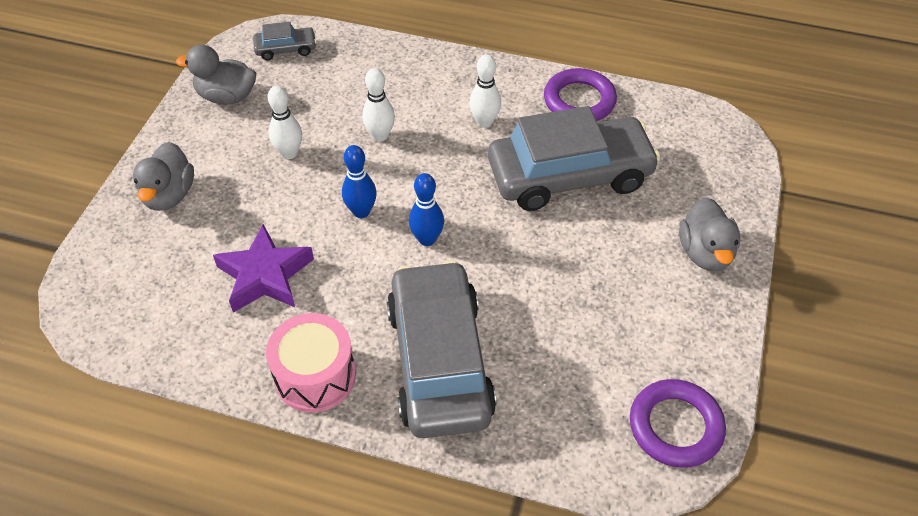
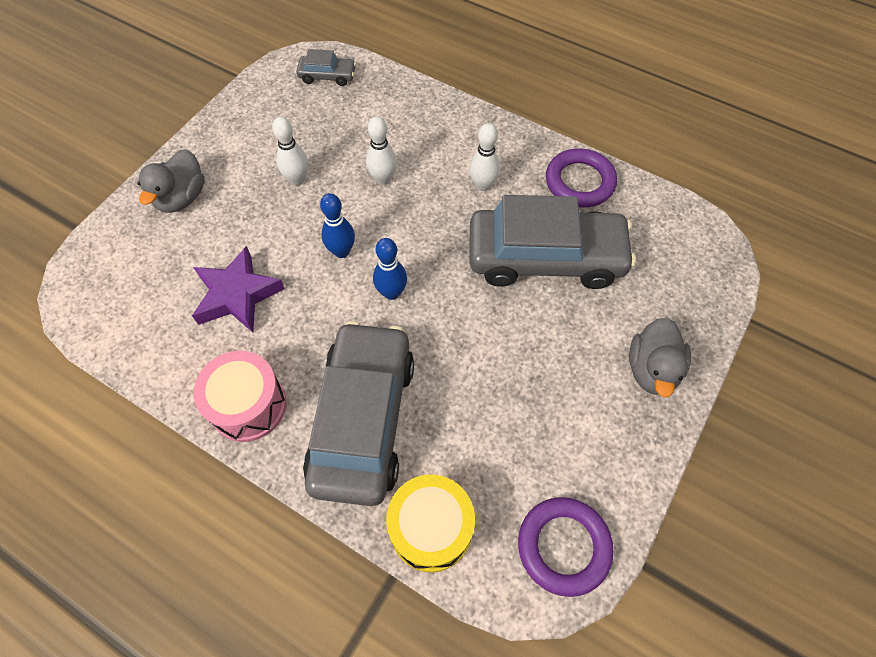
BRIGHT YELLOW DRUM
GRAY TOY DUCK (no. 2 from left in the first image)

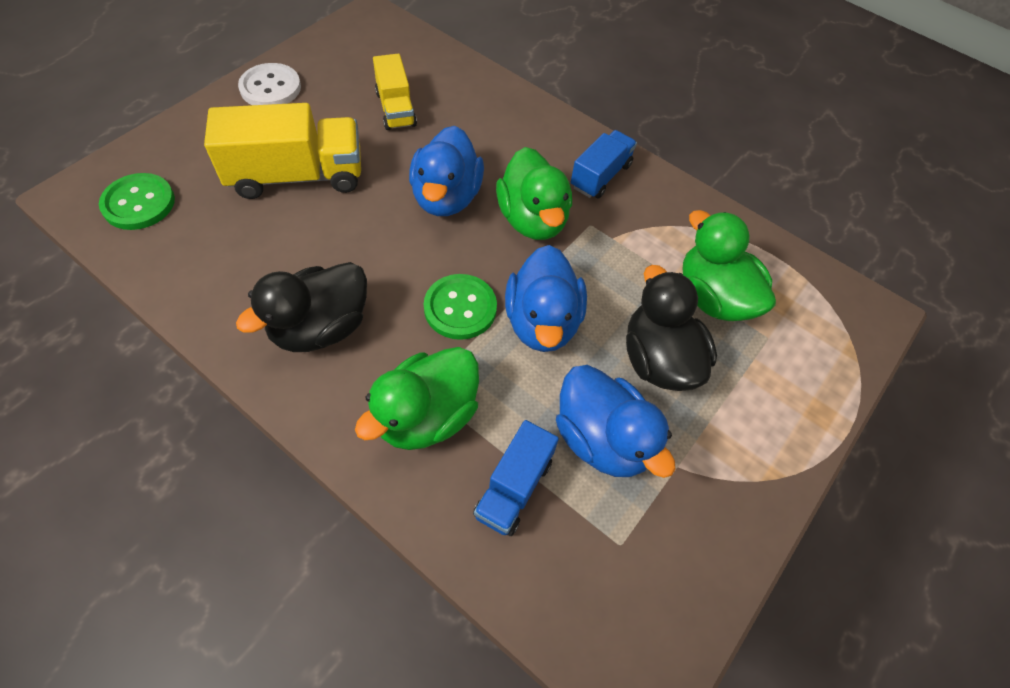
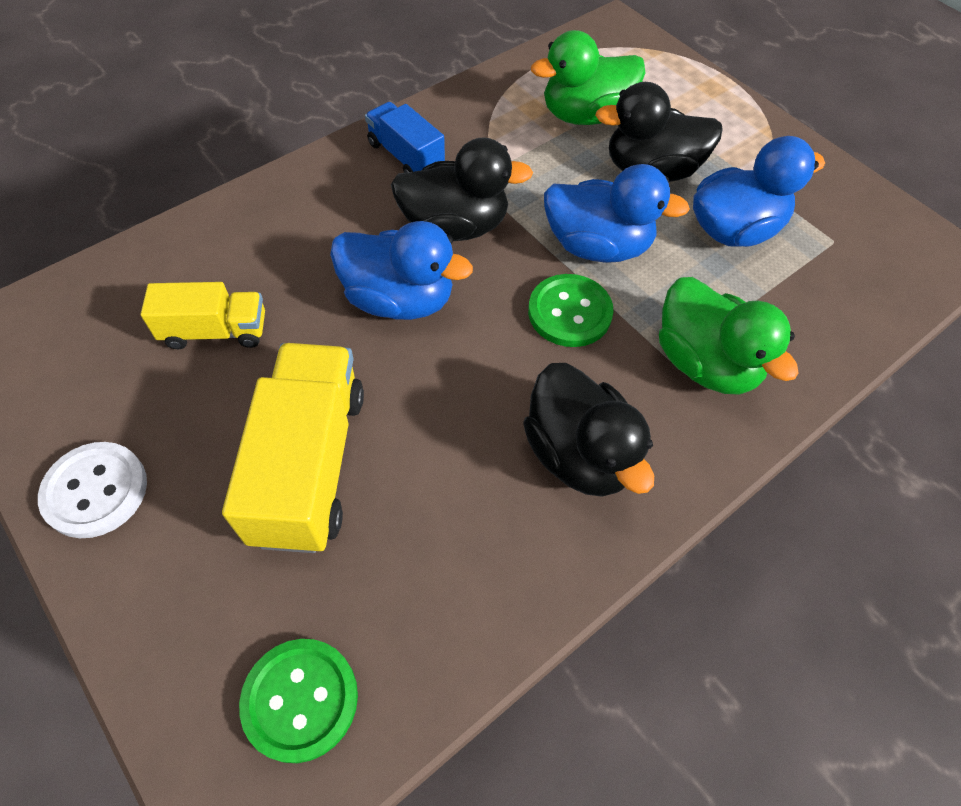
BLACK TOY DUCK (no. 1 from left)
ROYAL BLUE LORRY (no. 1 from left in the first image)

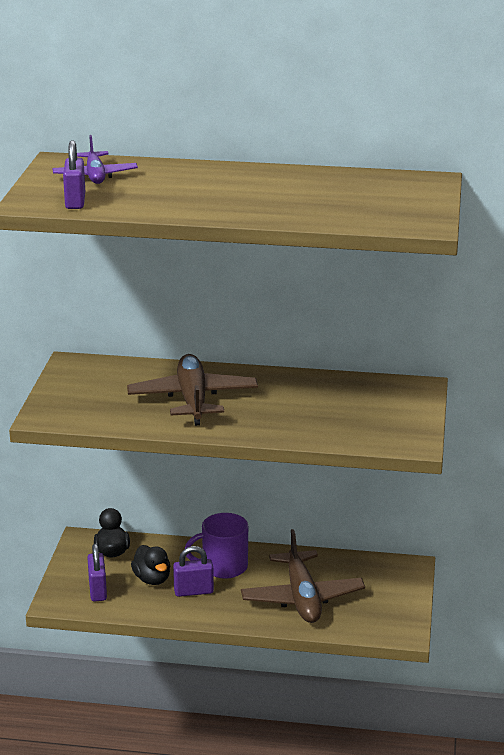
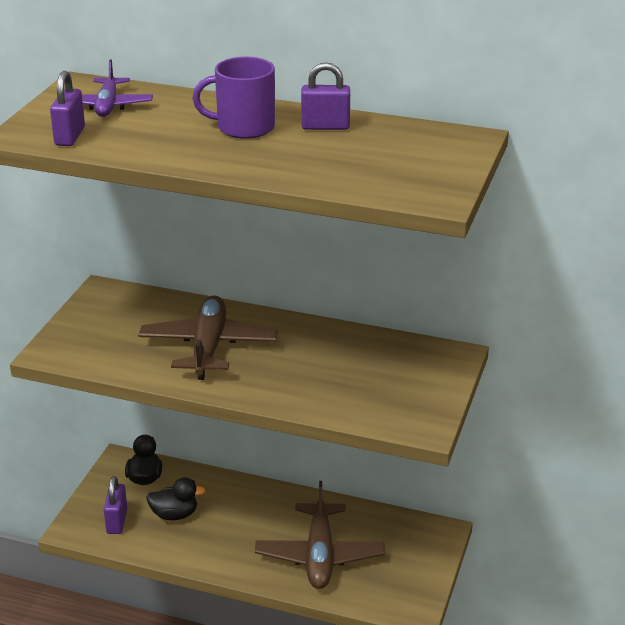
BLACK TOY DUCK (no. 2 from left)
VIOLET MUG
VIOLET LOCK (no. 3 from left)

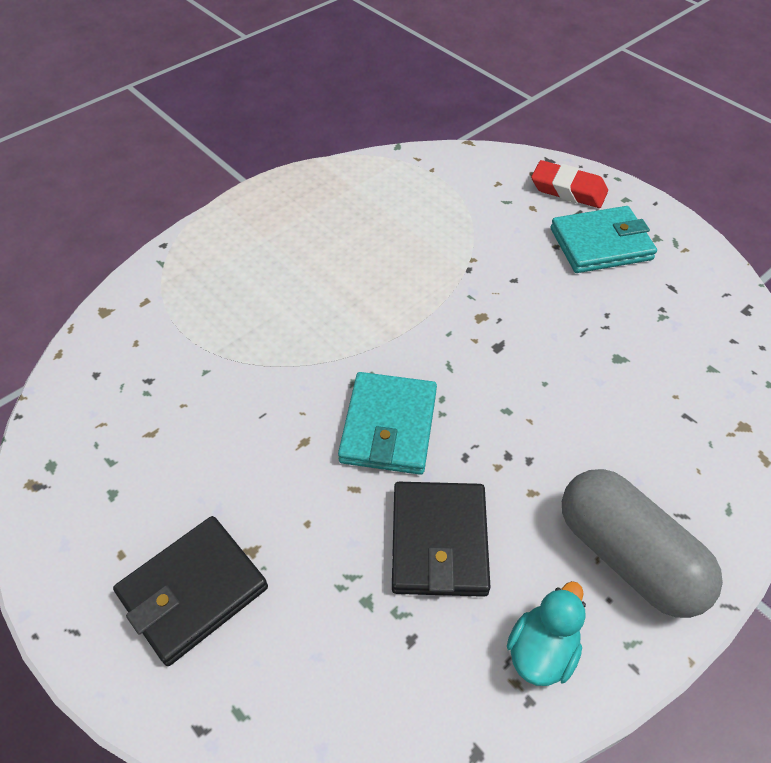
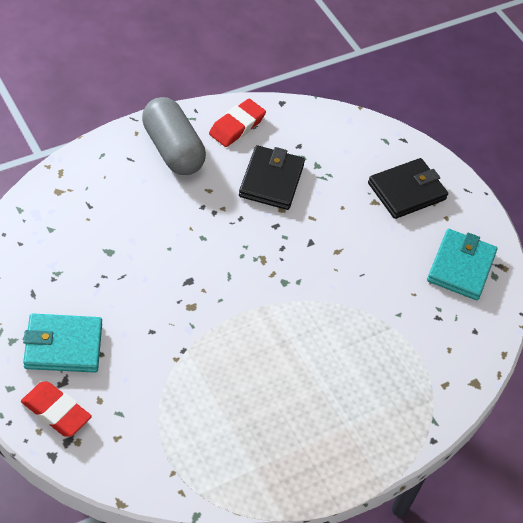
CRIMSON GUM ERASER (no. 2 from left)
TURQUOISE WALLET (no. 2 from left)

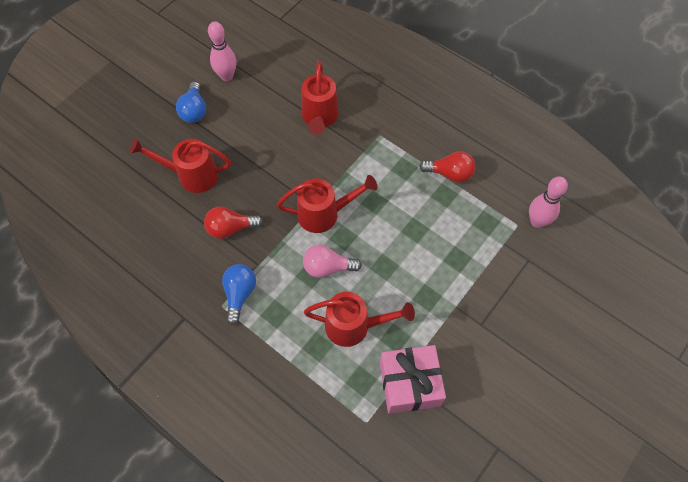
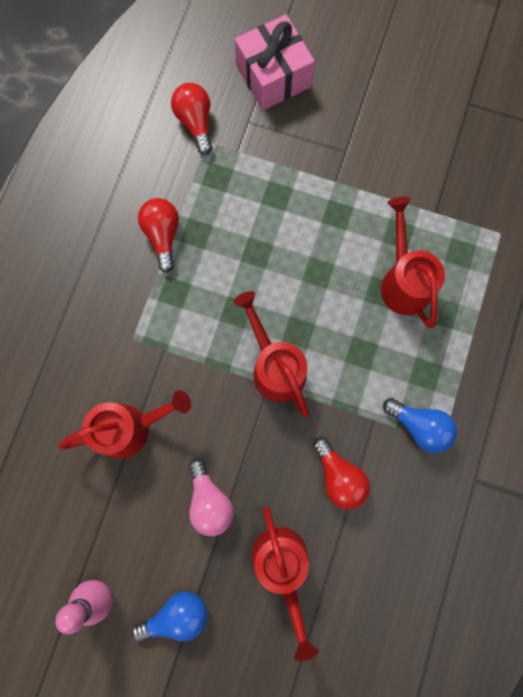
CRIMSON BULB (no. 2 from left)
PINK BULB
PINK PRESENT
ROYAL BLUE BULB (no. 2 from left)

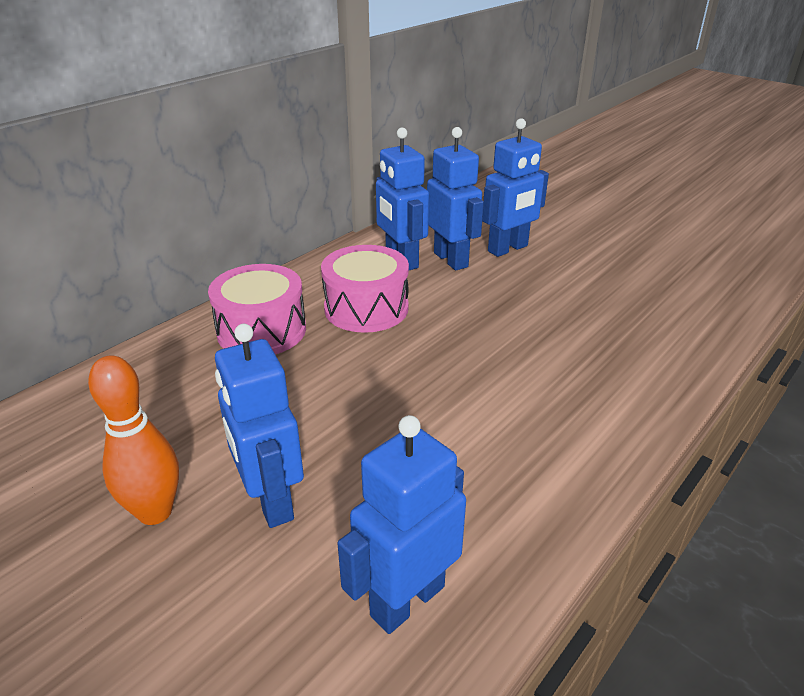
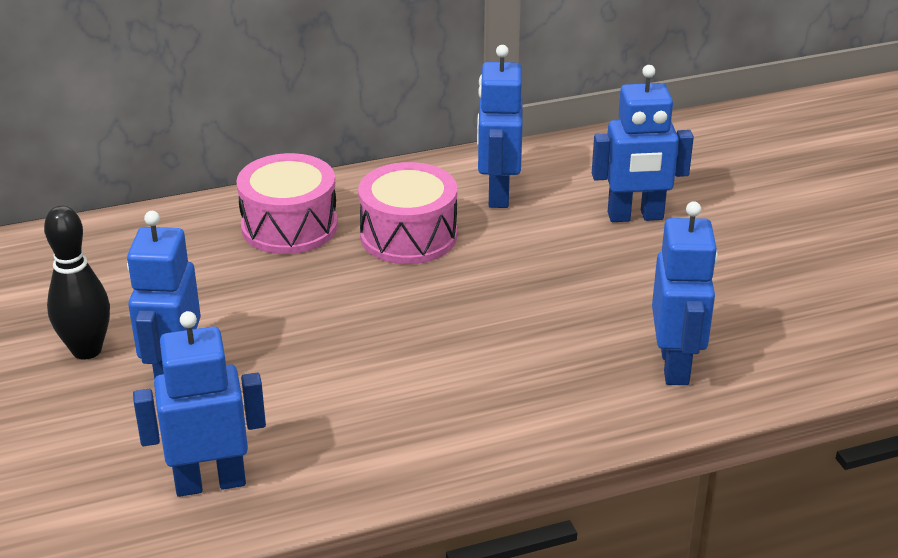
BLACK BOWLING PIN
ROYAL BLUE ROBOT (no. 5 from left)

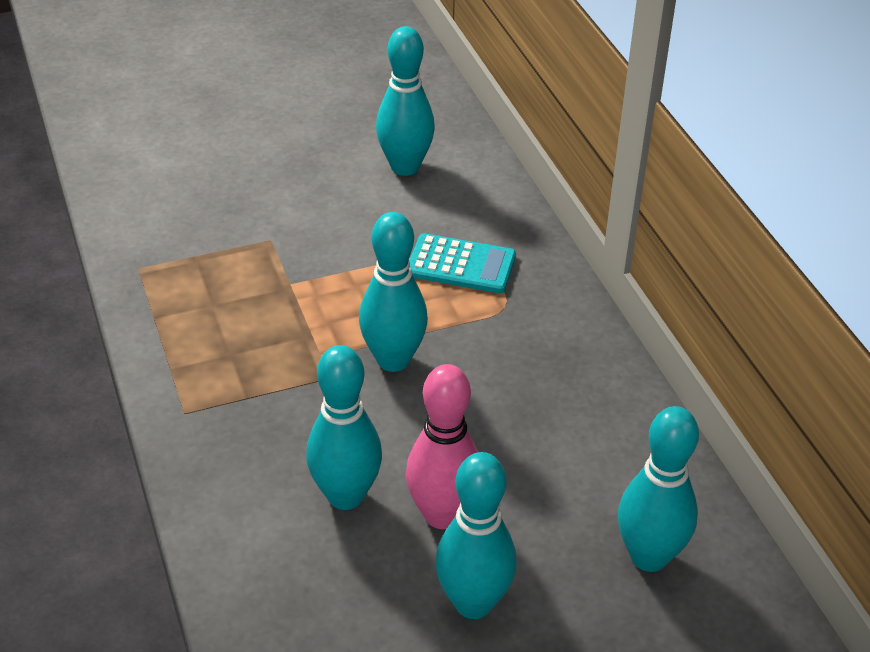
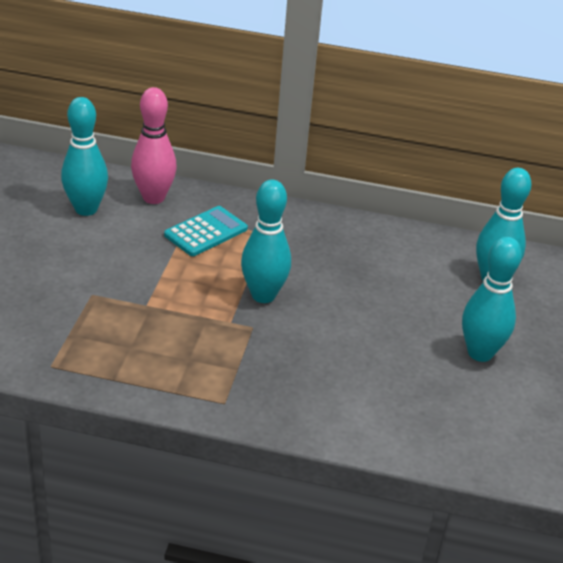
PINK BOWLING PIN
TURQUOISE BOWLING PIN (no. 1 from left in the first image)

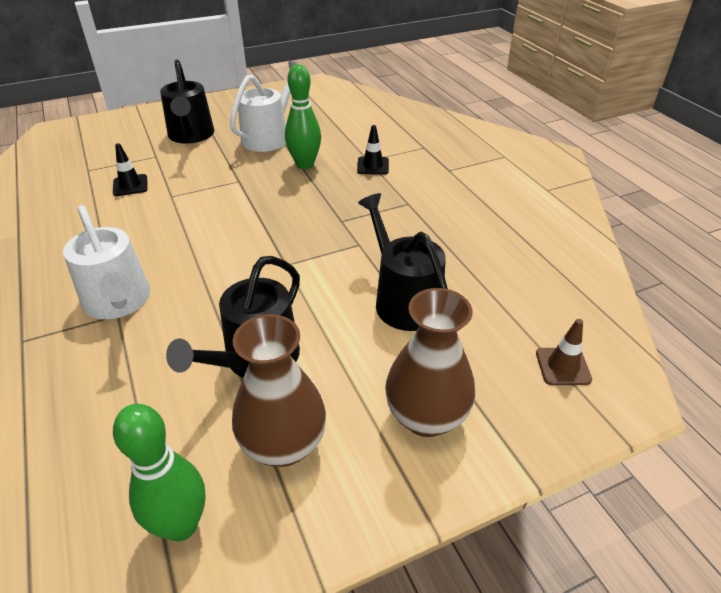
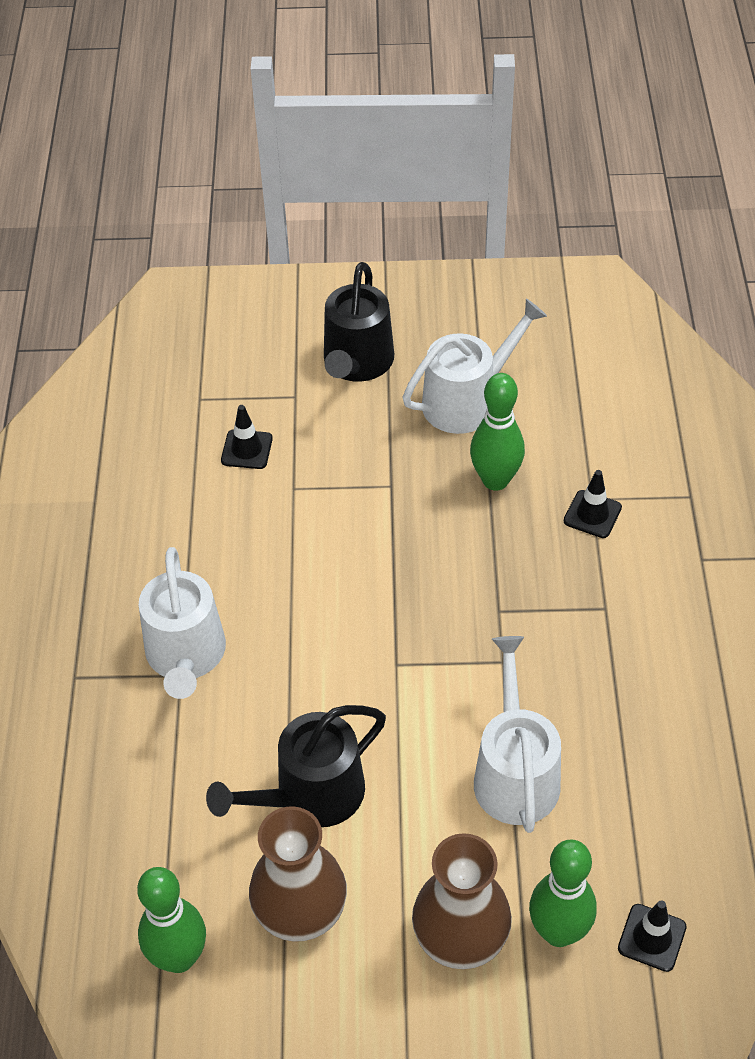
PURE WHITE SPRINKLING CAN (no. 3 from left)
EMERALD BOWLING PIN (no. 3 from left)
BLACK ROAD CONE (no. 3 from left)

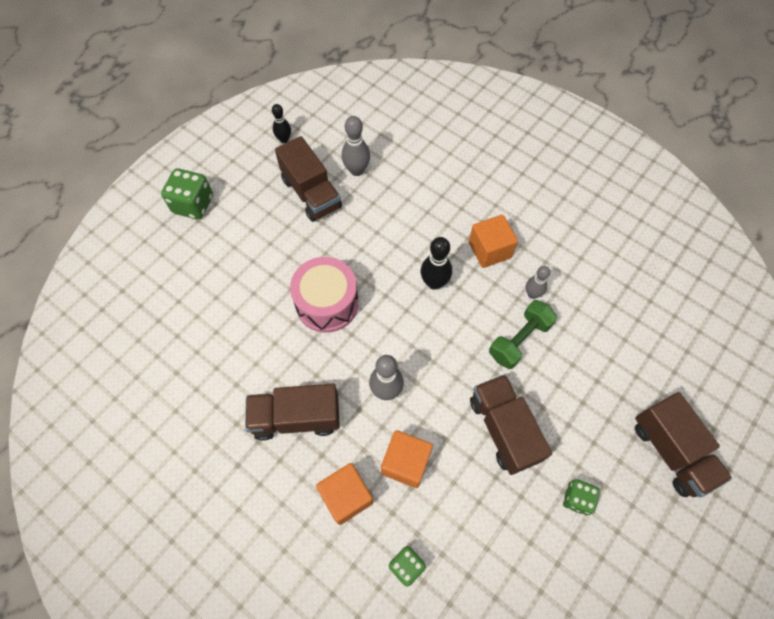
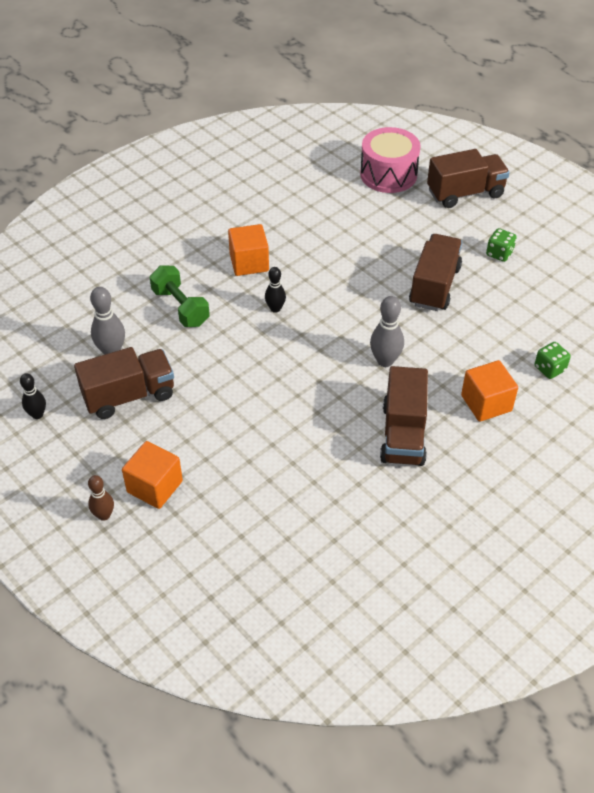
RUSSET BOWLING PIN
ORANGE-COLOURED CUBE (no. 1 from left)
EMERALD DUMBBELL
BLACK BOWLING PIN (no. 2 from left)
PINK DRUM
RUSSET LORRY (no. 3 from left)
GRAY BOWLING PIN (no. 3 from left in the first image)

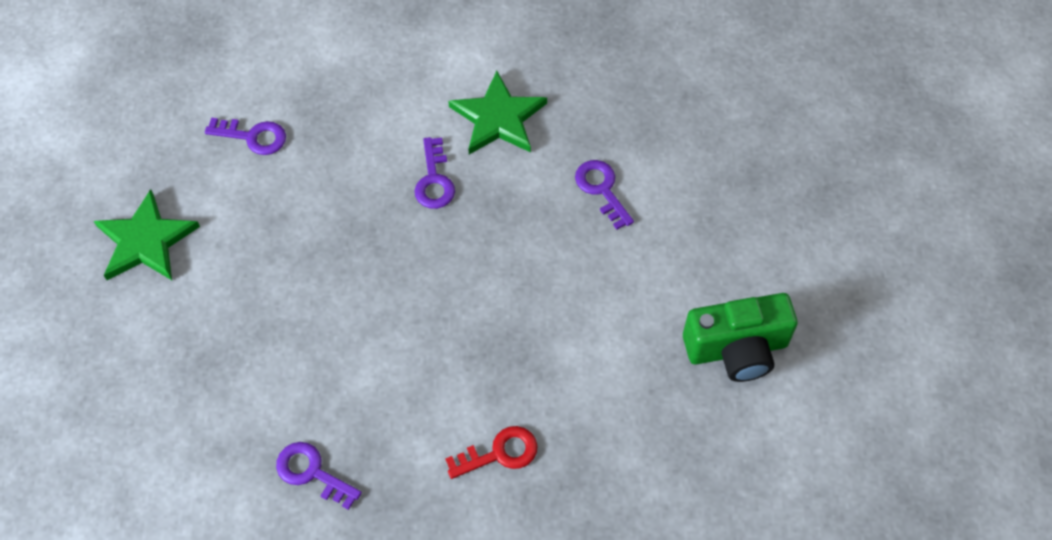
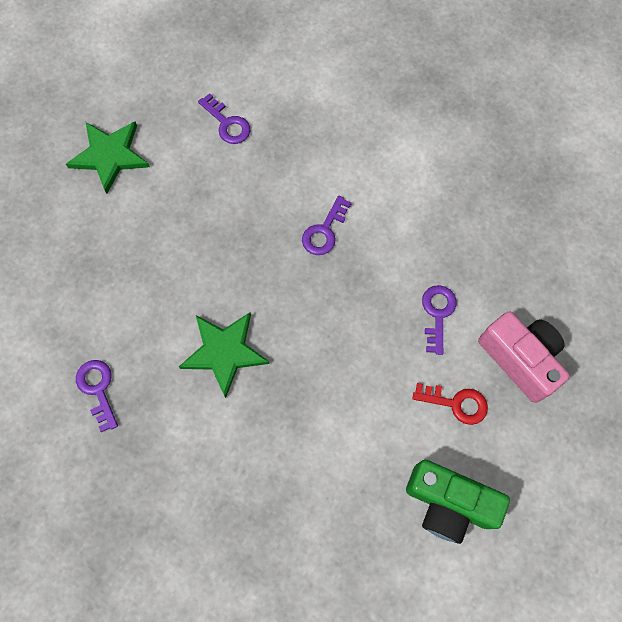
EMERALD STAR SHAPE (no. 2 from left)
CRIMSON DOOR KEY
PINK COMPACT CAMERA

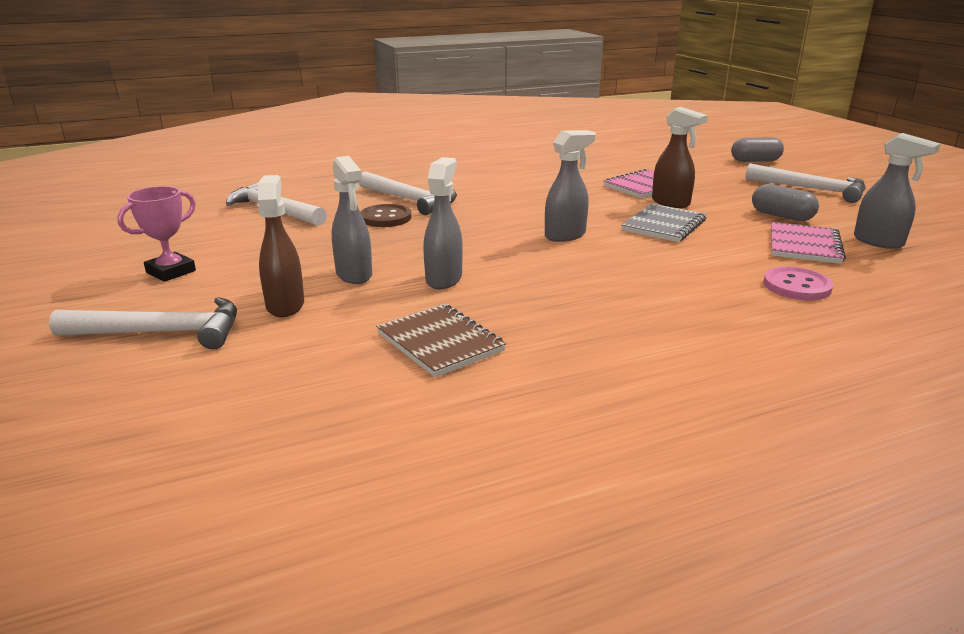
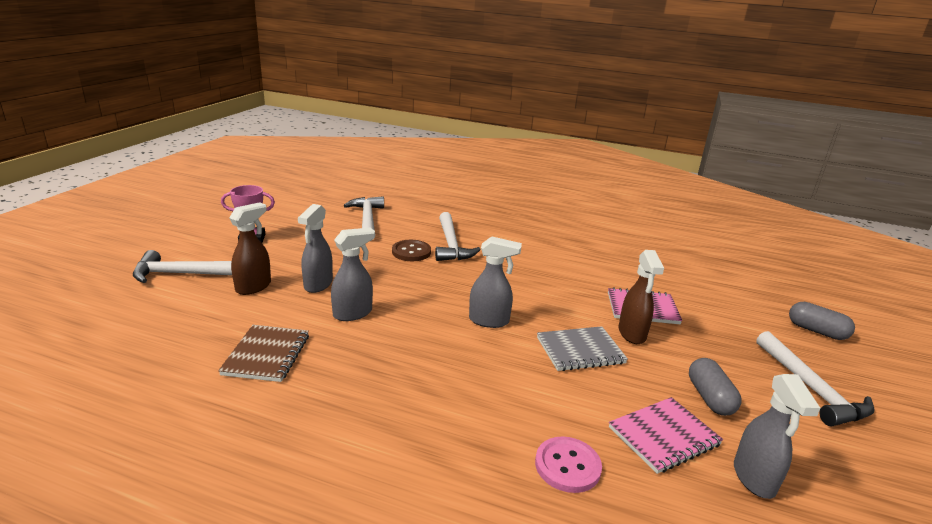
PURE WHITE CLAW HAMMER (no. 1 from left)

